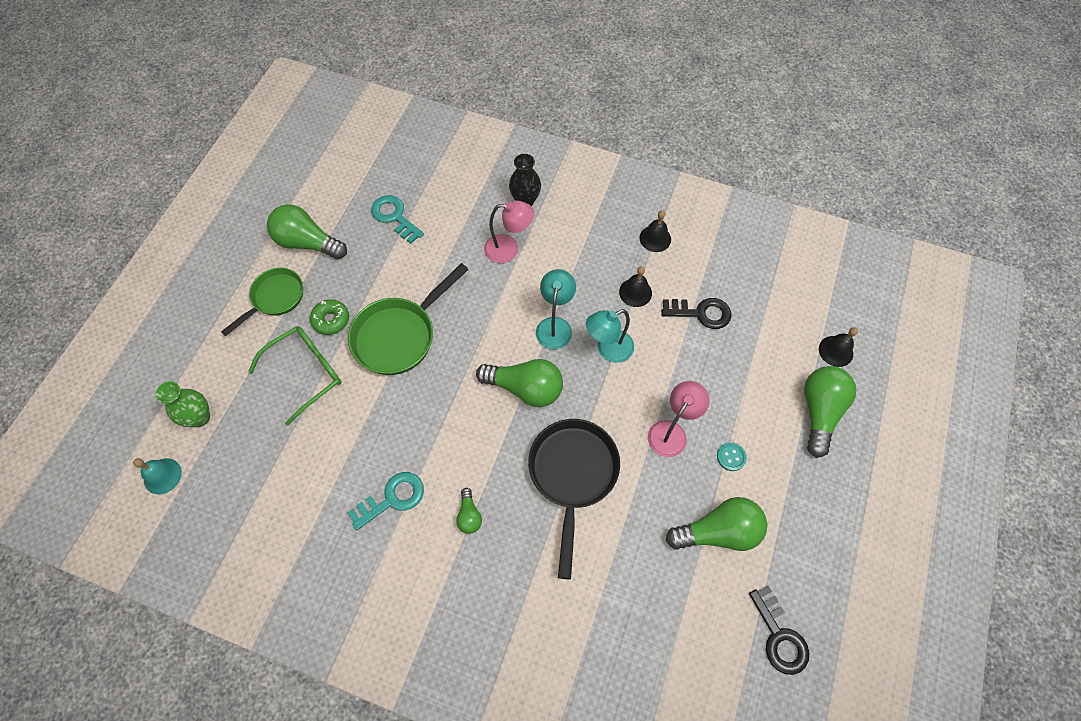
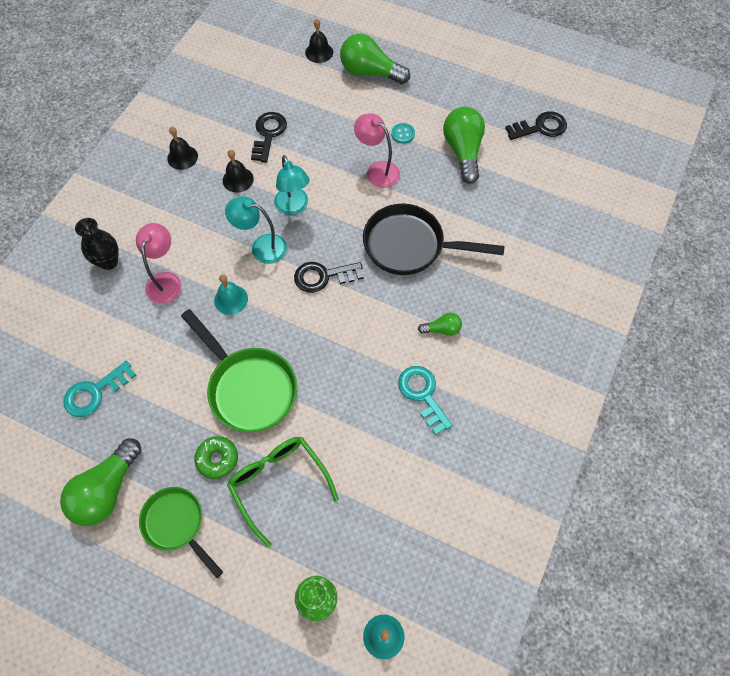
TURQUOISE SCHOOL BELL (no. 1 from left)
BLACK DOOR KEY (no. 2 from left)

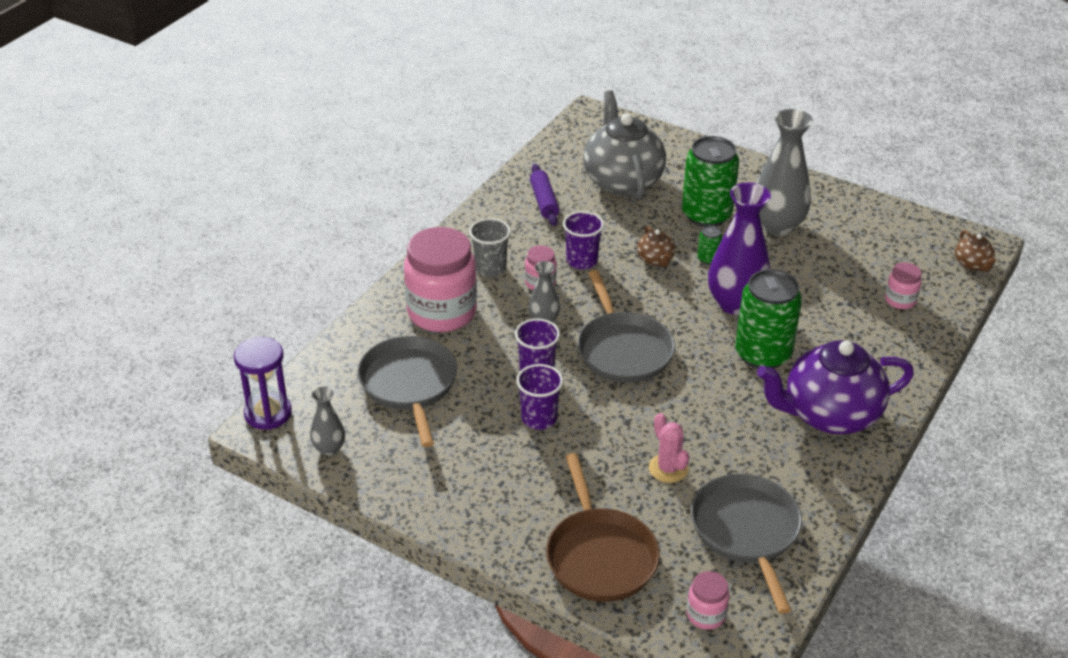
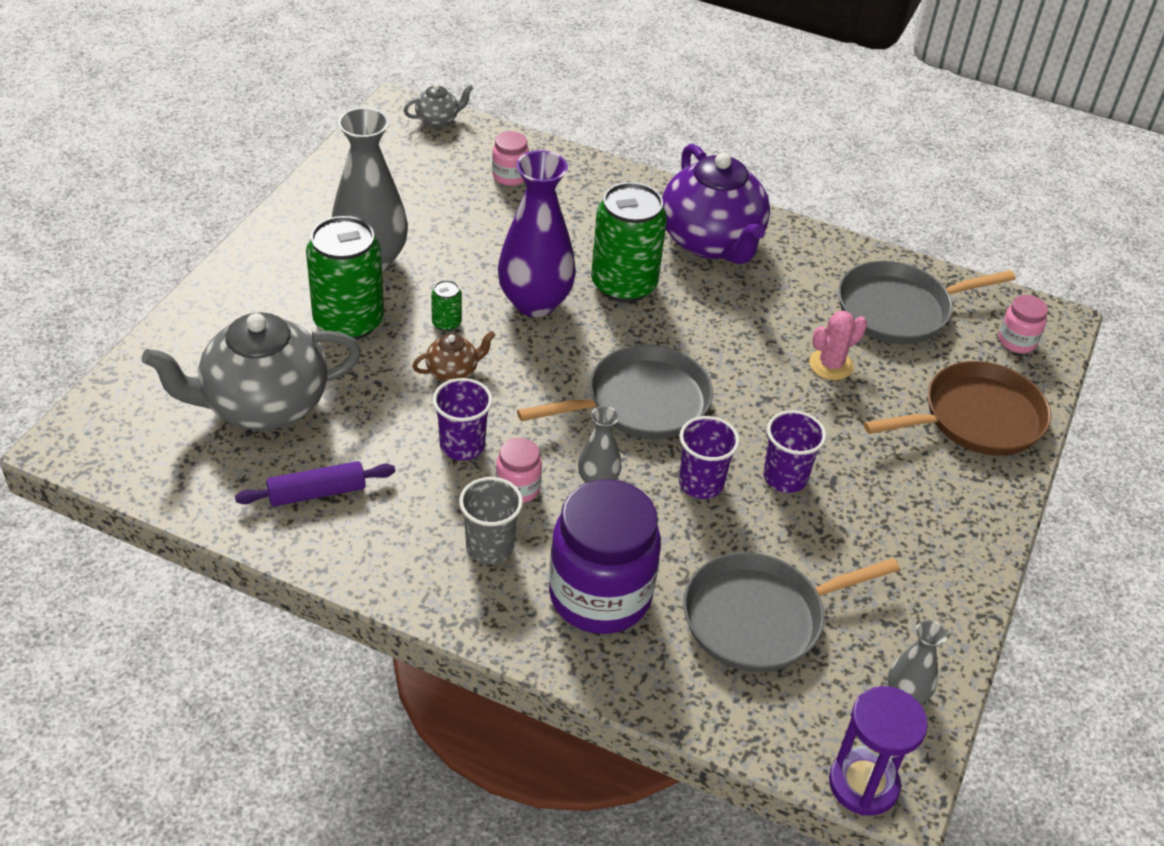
GRAY TEA POT (no. 2 from left)
VIOLET PRESERVE JAR

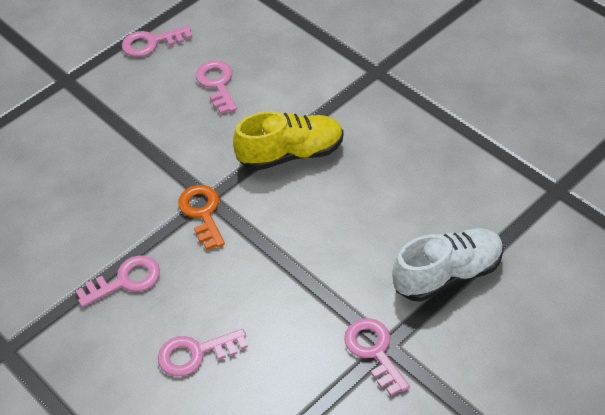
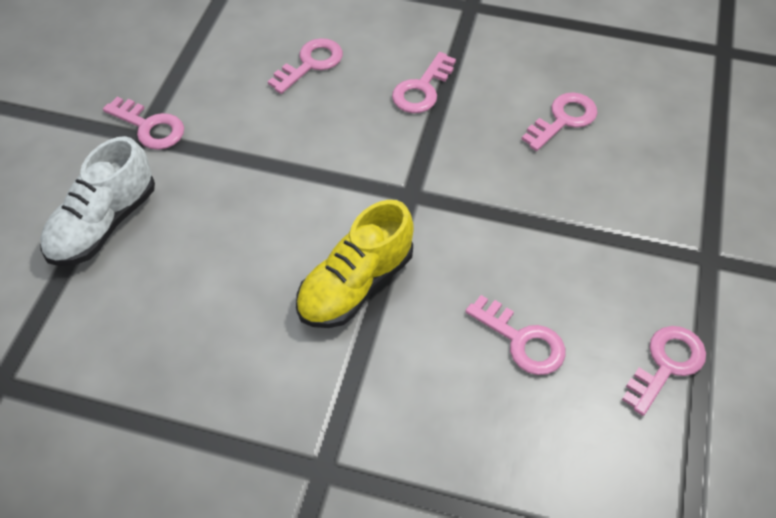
PINK DOOR KEY (no. 5 from left)
ORANGE-COLOURED DOOR KEY

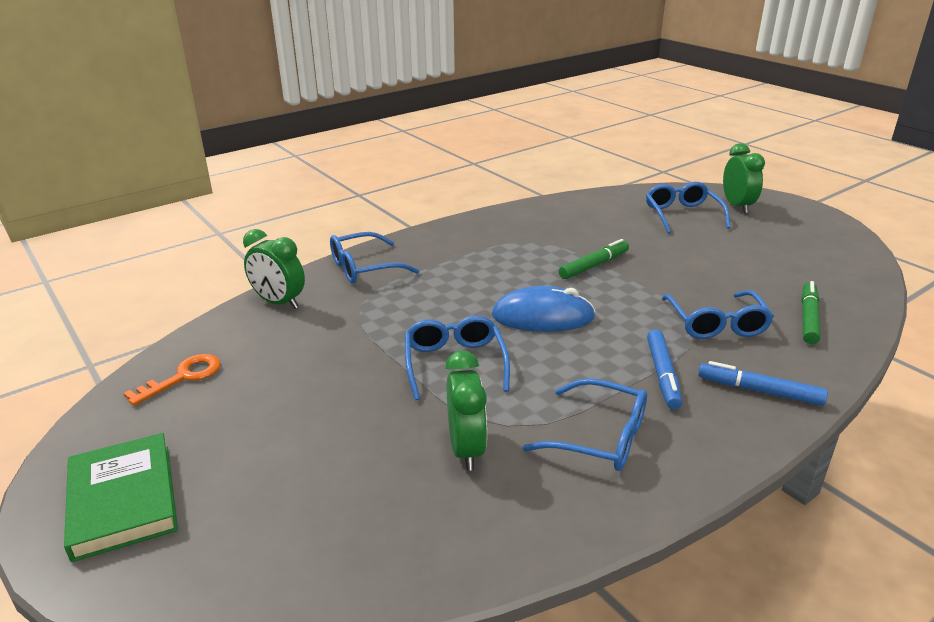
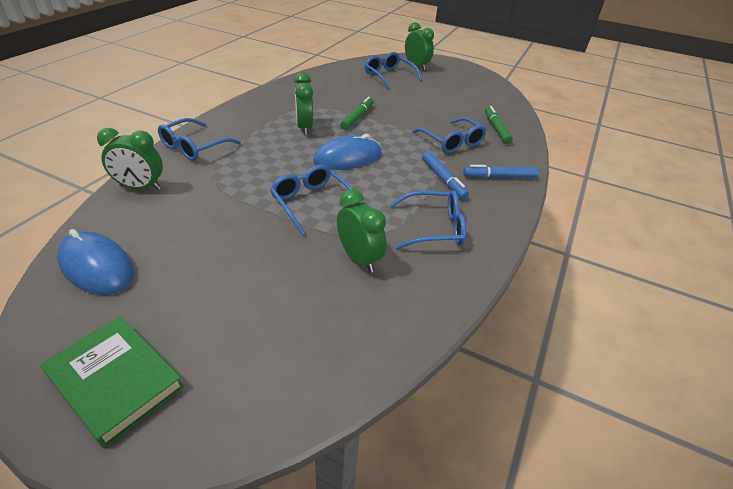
ROYAL BLUE MOUSE (no. 1 from left)
EMERALD ALARM CLOCK (no. 2 from left)

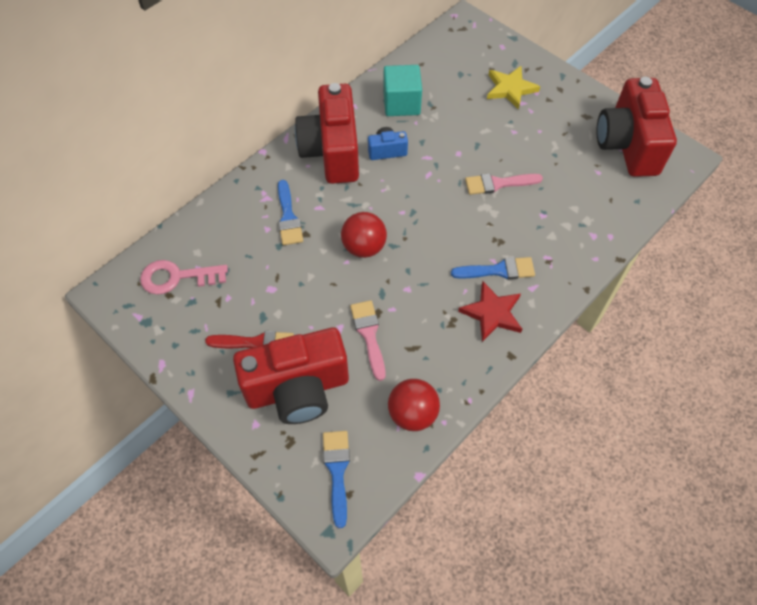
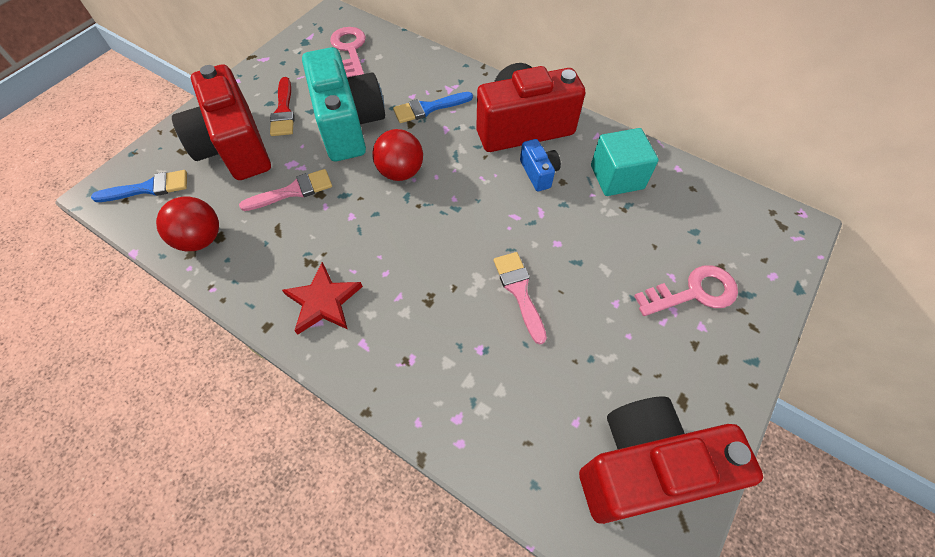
TURQUOISE COMPACT CAMERA
PINK DOOR KEY (no. 2 from left)
ROYAL BLUE PAINTBRUSH (no. 3 from left in the first image)

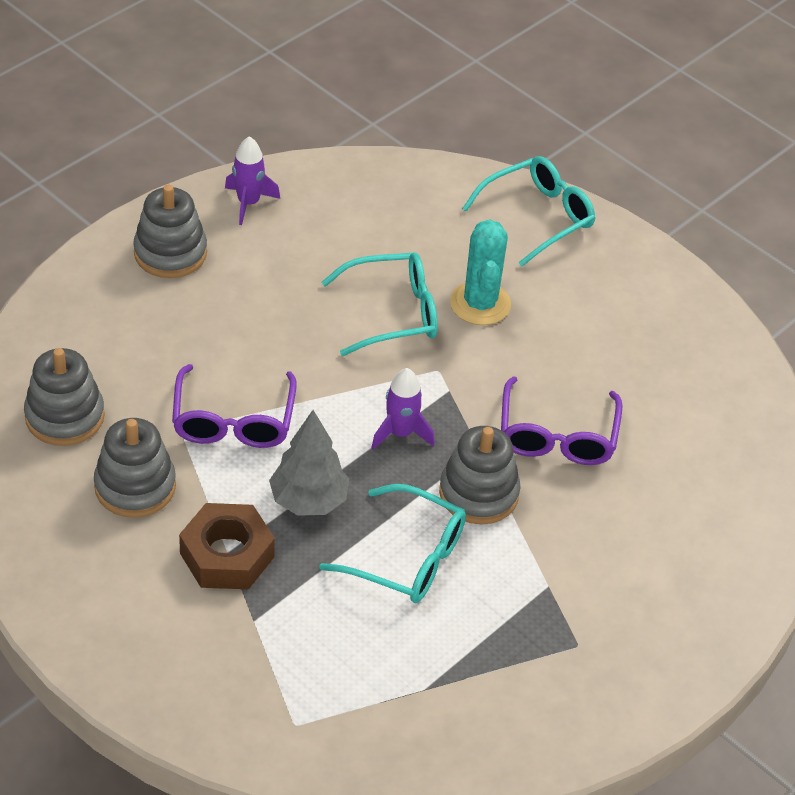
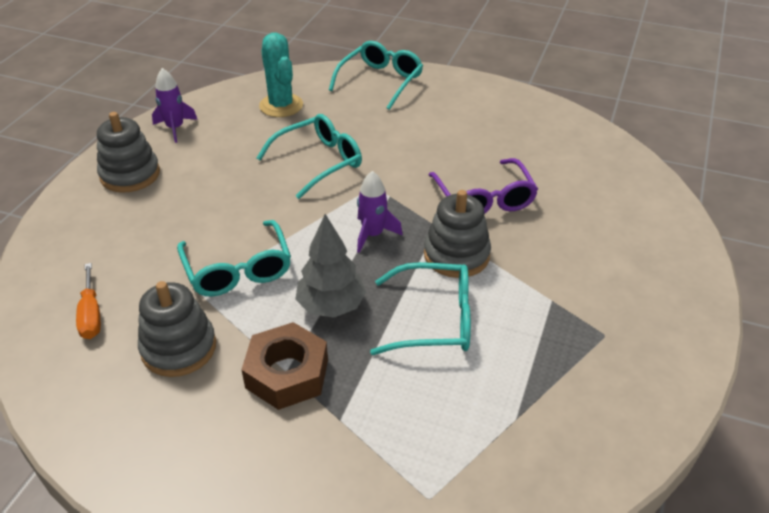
ORANGE-COLOURED SCREWDRIVER
TURQUOISE SPECTACLES (no. 1 from left)
TURQUOISE PRICKLY PLANT

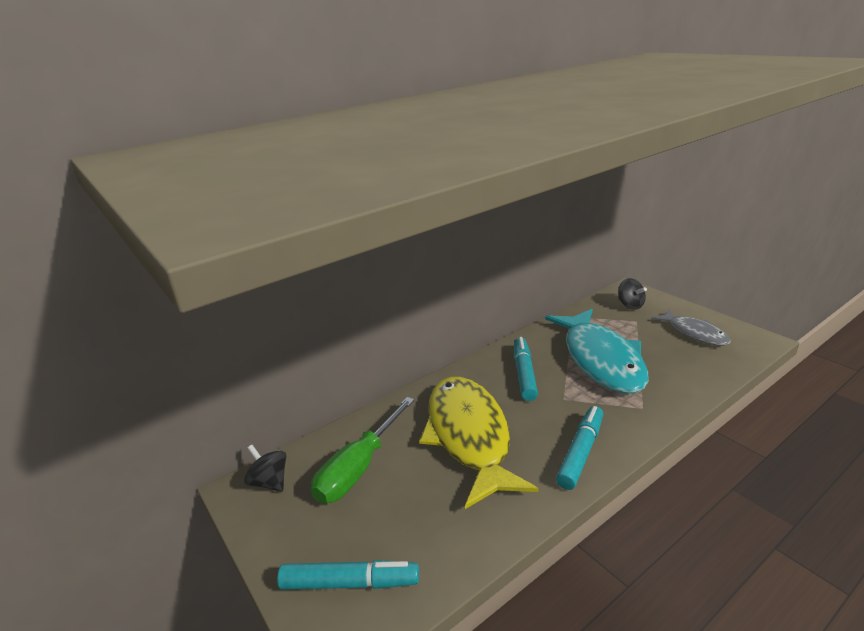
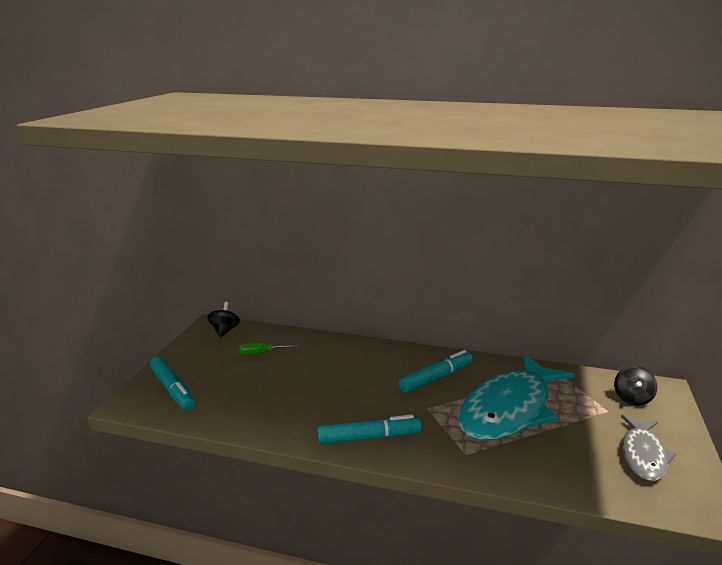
EMERALD SCREWDRIVER
BRIGHT YELLOW FISH FIGURE

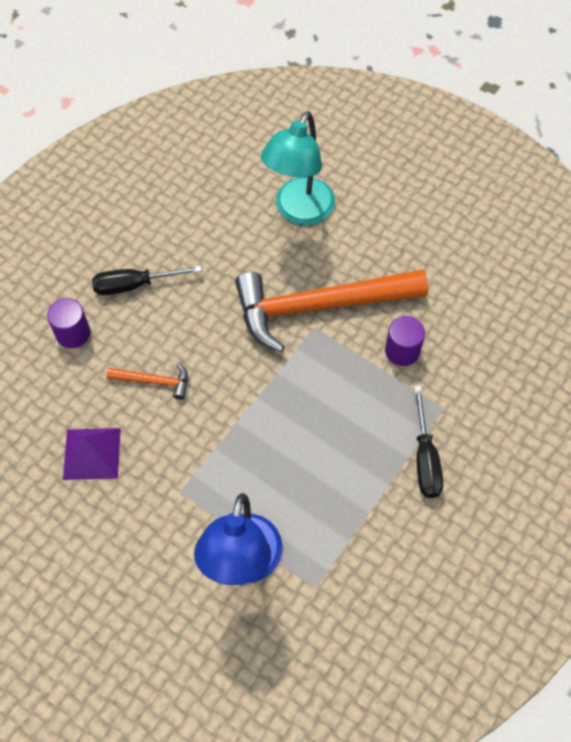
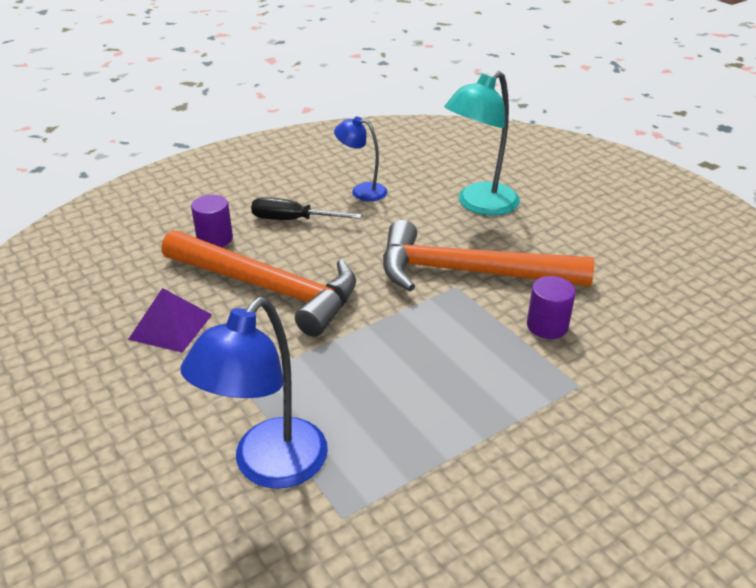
ORANGE-COLOURED CLAW HAMMER (no. 1 from left)
ROYAL BLUE LAMP (no. 2 from left)
BLACK SCREWDRIVER (no. 2 from left in the first image)

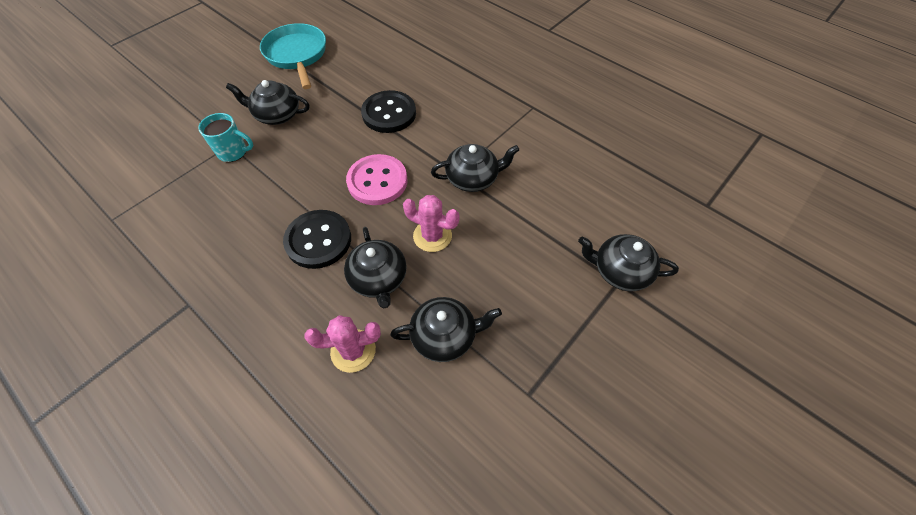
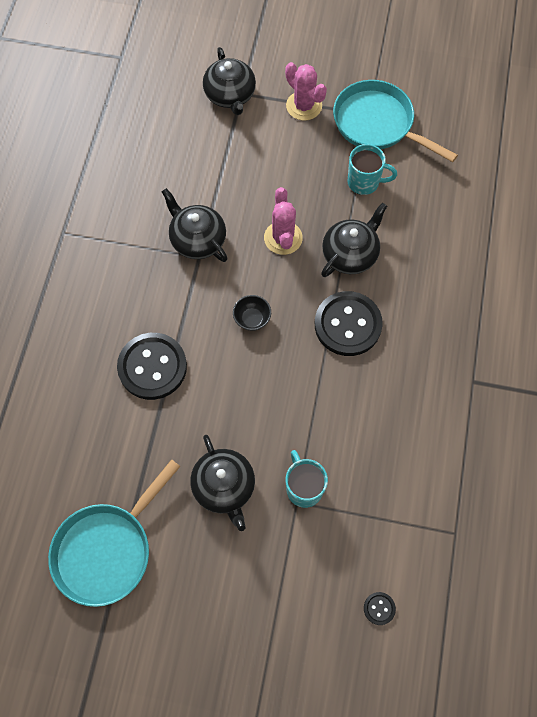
BLACK SERVING BOWL
PINK PRICKLY PLANT (no. 2 from left)
TURQUOISE FRYING PAN (no. 2 from left)
TURQUOISE MUG (no. 2 from left)
BLACK BUTTON (no. 3 from left)

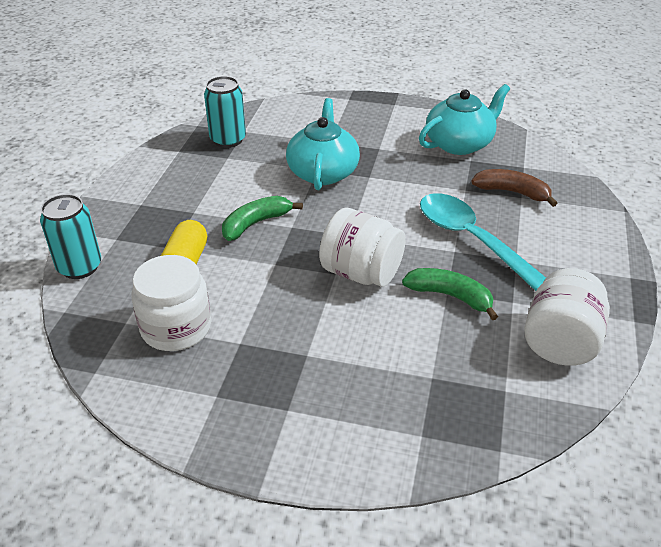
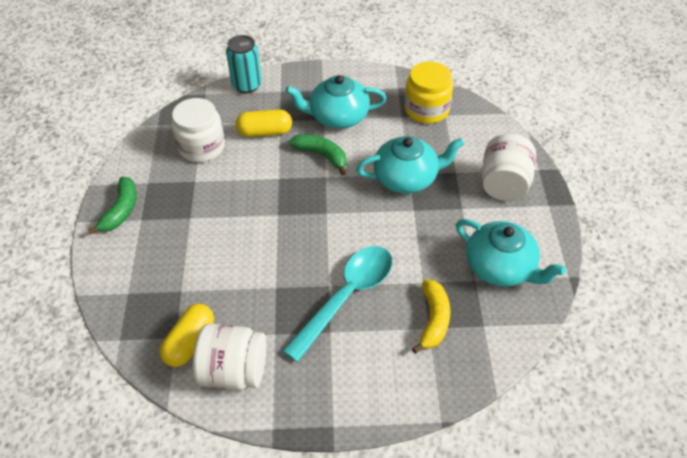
EMERALD BANANA FRUIT (no. 1 from left)
BRIGHT YELLOW PILL (no. 1 from left)
TURQUOISE TEA POT (no. 1 from left)
BRIGHT YELLOW PRESERVE JAR
BRIGHT YELLOW BANANA FRUIT
PURE WHITE PRESERVE JAR (no. 3 from left)

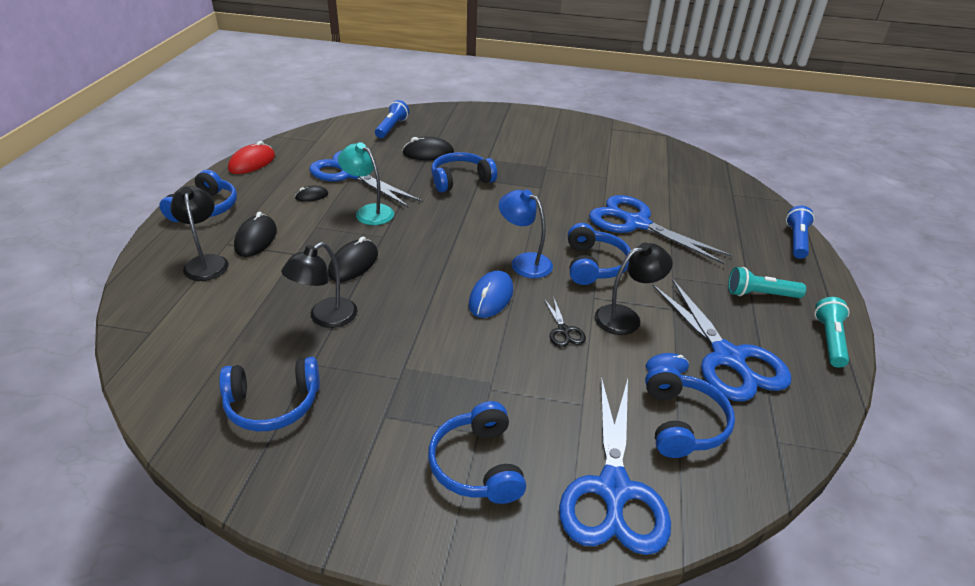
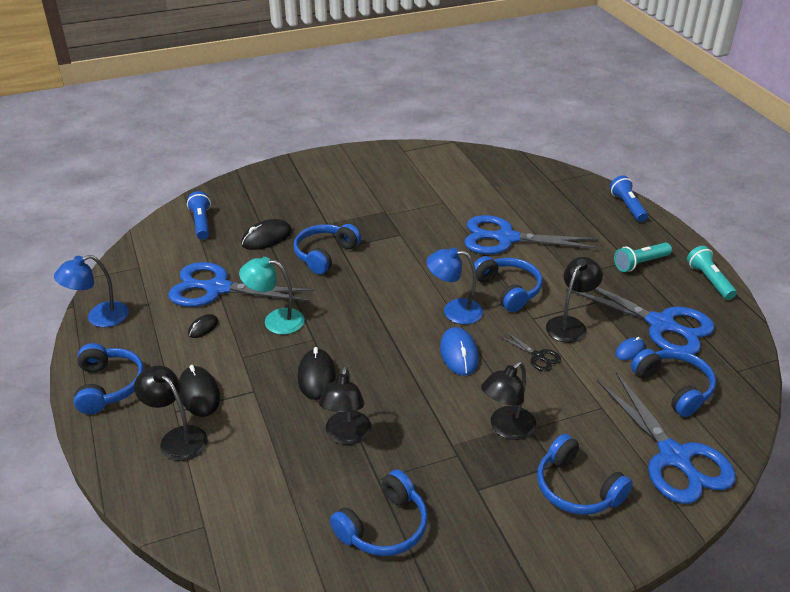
ROYAL BLUE LAMP (no. 1 from left)
BLACK LAMP (no. 3 from left)

